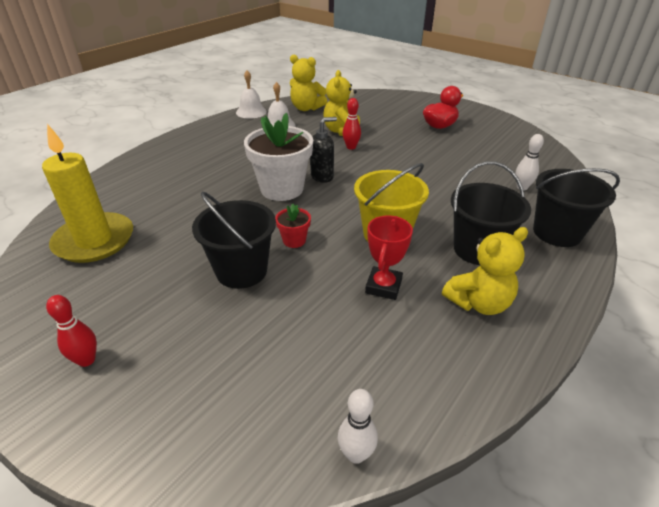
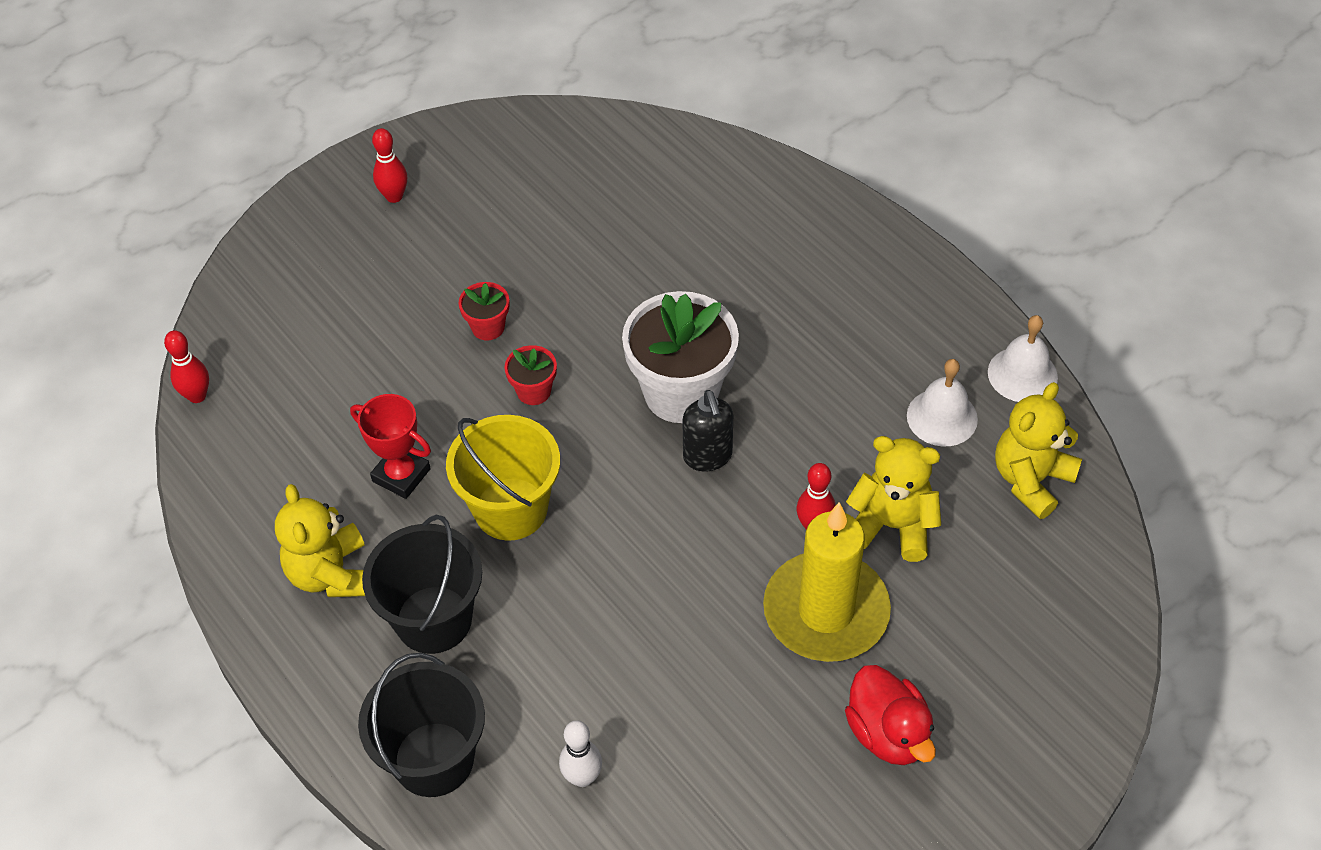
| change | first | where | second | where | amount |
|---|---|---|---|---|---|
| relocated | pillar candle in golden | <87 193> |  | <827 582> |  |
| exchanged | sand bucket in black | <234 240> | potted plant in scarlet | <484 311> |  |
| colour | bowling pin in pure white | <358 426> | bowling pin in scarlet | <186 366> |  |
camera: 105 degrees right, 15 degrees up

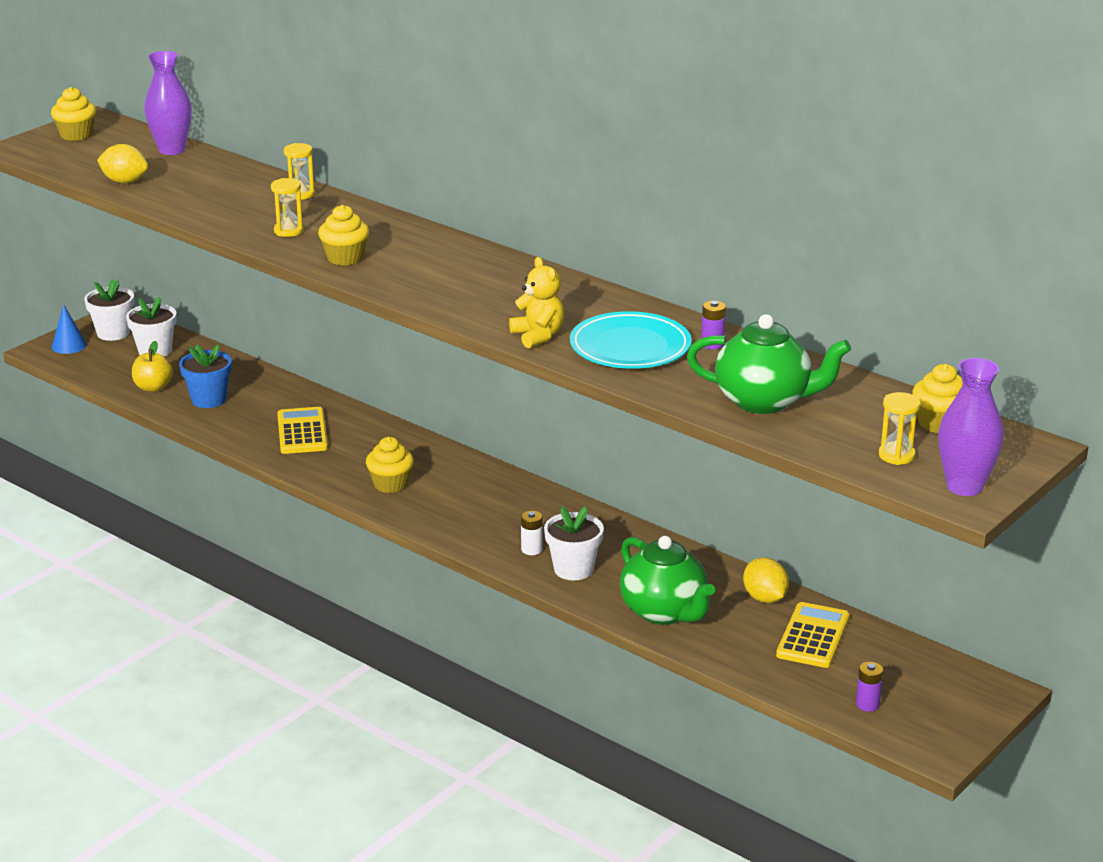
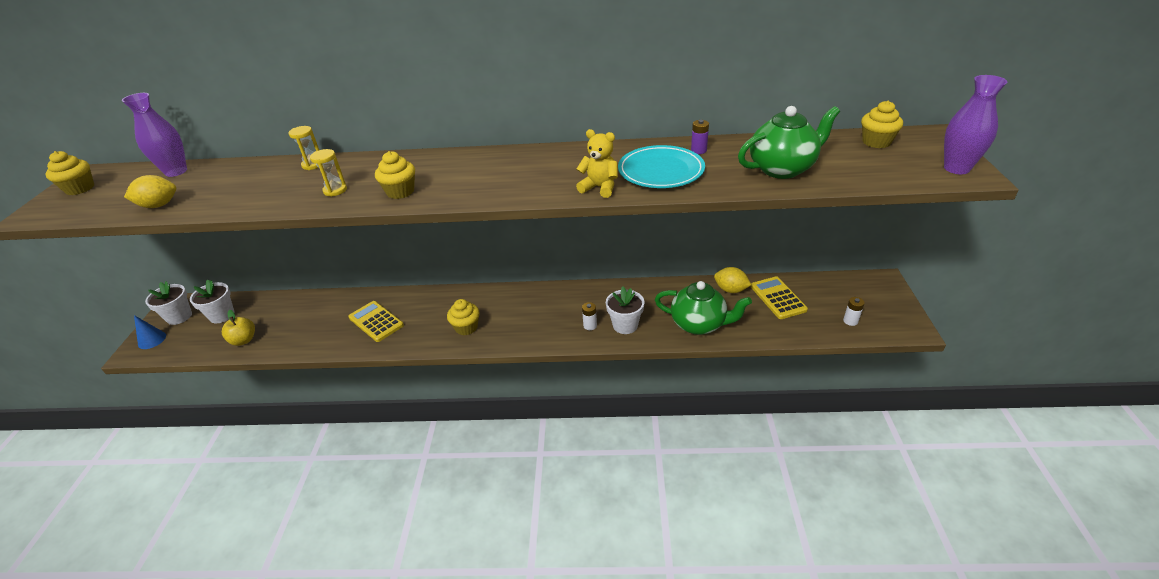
| change | first | where | second | where | amount |
|---|---|---|---|---|---|
| missing | potted plant in royal blue | <205 376> |  |  |  |
| missing | hourglass in golden | <900 428> |  |  |  |
| colour | battery in royal purple | <869 687> | battery in pure white | <854 311> |  |
camera: 35 degrees left, 10 degrees up

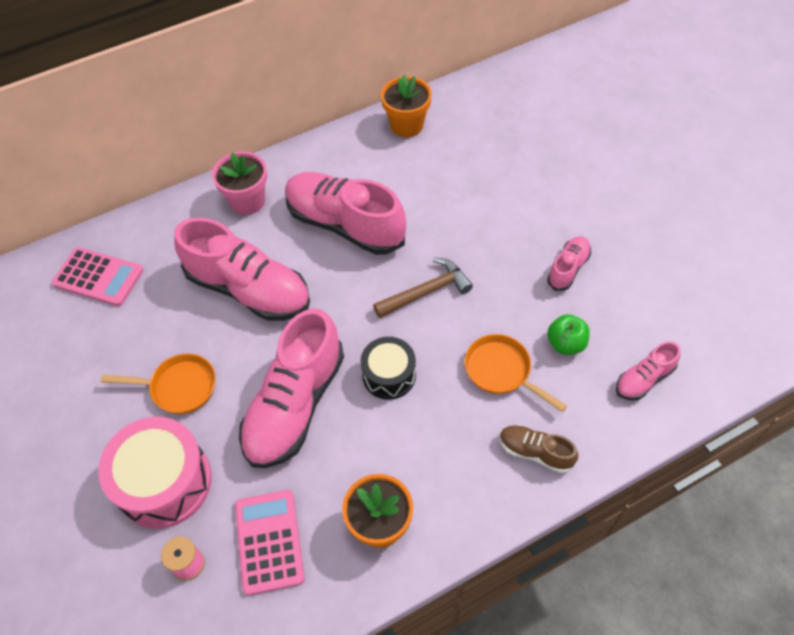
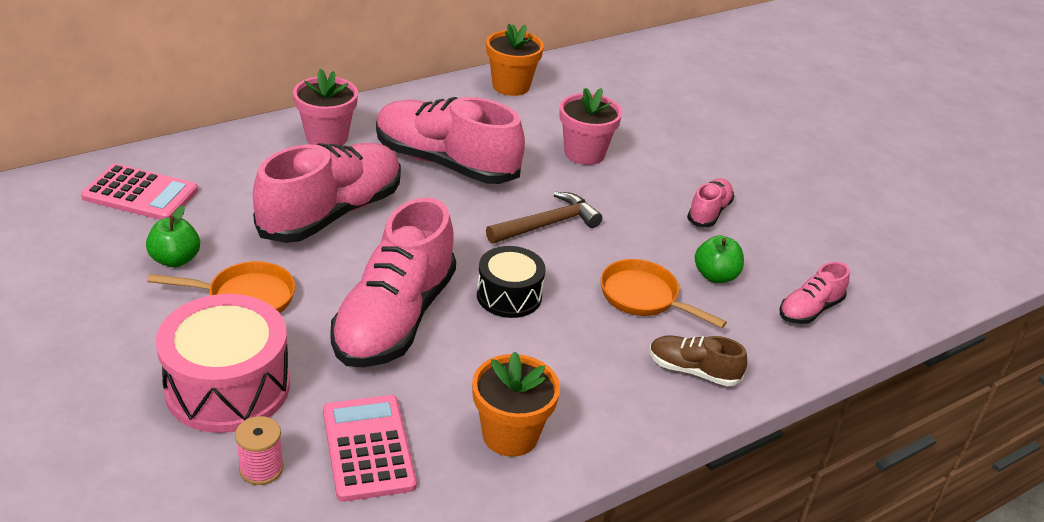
| change | first | where | second | where | amount |
|---|---|---|---|---|---|
| spun | lace-up shoe in rose-pink | <242 269> |  | <327 193> | 75 degrees counterclockwise |
| appeared |  |  | potted plant in rose-pink | <590 126> |  |
| appeared |  |  | apple in emerald | <173 236> |  |
camera: 10 degrees left, 20 degrees down

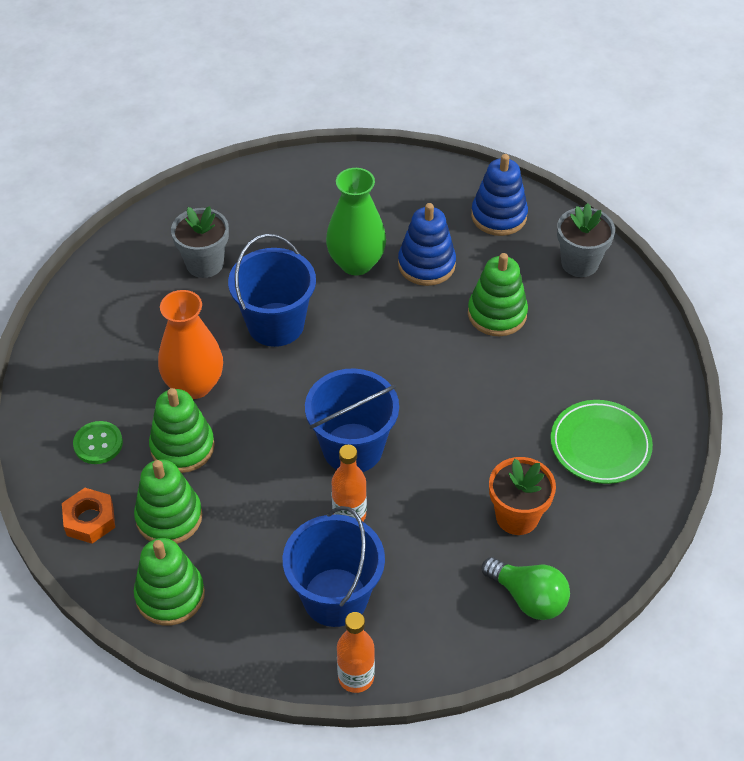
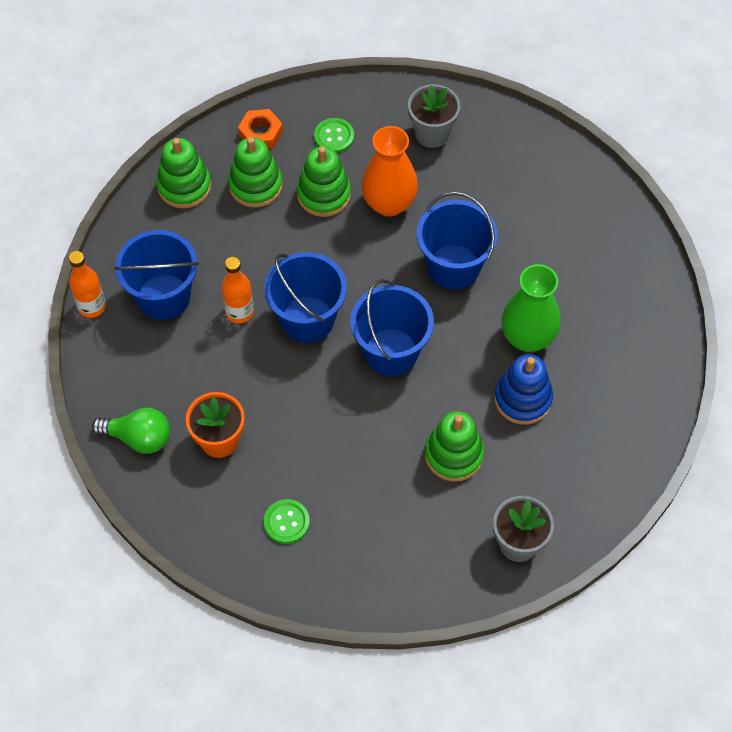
| change | first | where | second | where | amount |
|---|---|---|---|---|---|
| missing | stacking rings in royal blue | <499 195> |  |  |  |
| relocated | potted plant in ash-grey | <200 242> |  | <434 116> |  |
| exchanged | dinner plate in emerald | <602 442> | shirt button in emerald | <287 521> |  |
| spun | lightbulb in emerald | <526 588> |  | <131 431> | 120 degrees counterclockwise |
| appeared |  |  | sand bucket in royal blue | <392 327> |  |
camera: 95 degrees right, 10 degrees up

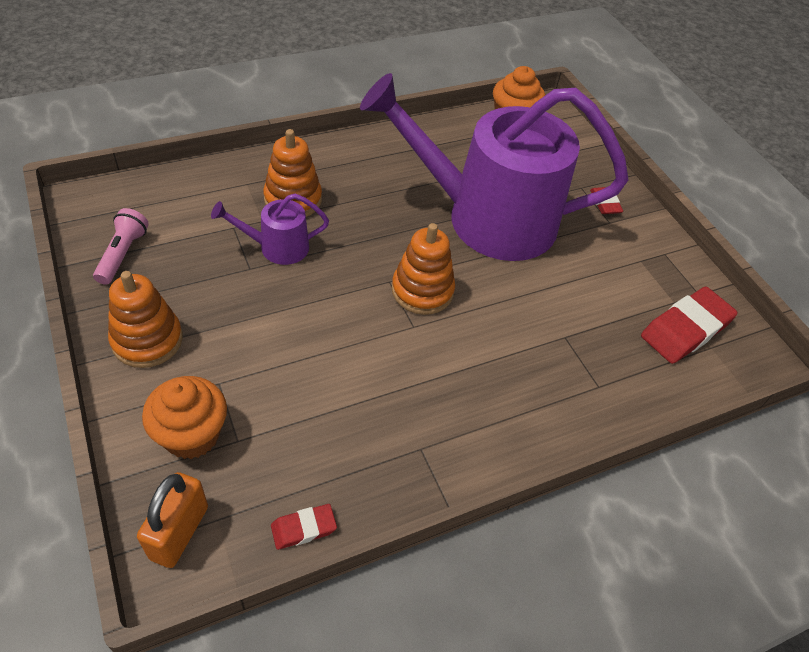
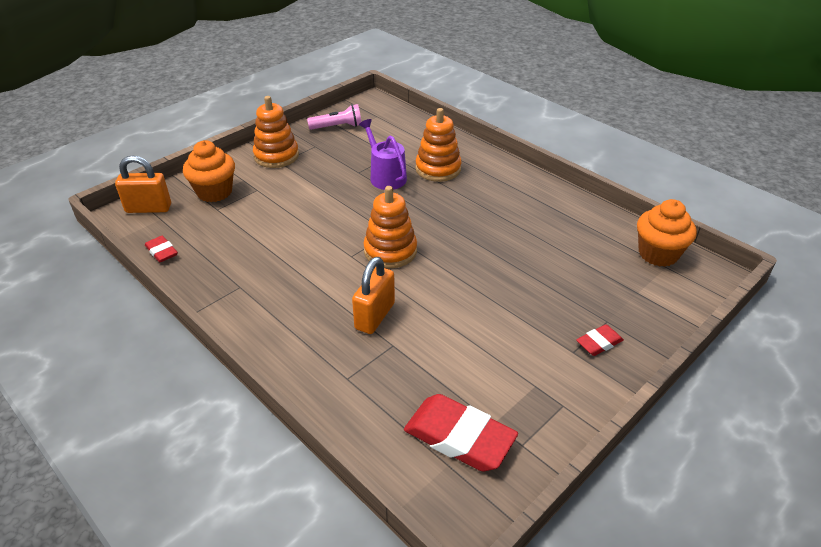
| change | first | where | second | where | amount |
|---|---|---|---|---|---|
| missing | sprinkling can in royal purple | <494 167> |  |  |  |
| appeared |  |  | padlock in orange | <373 295> |  |
camera: 75 degrees right, 10 degrees down

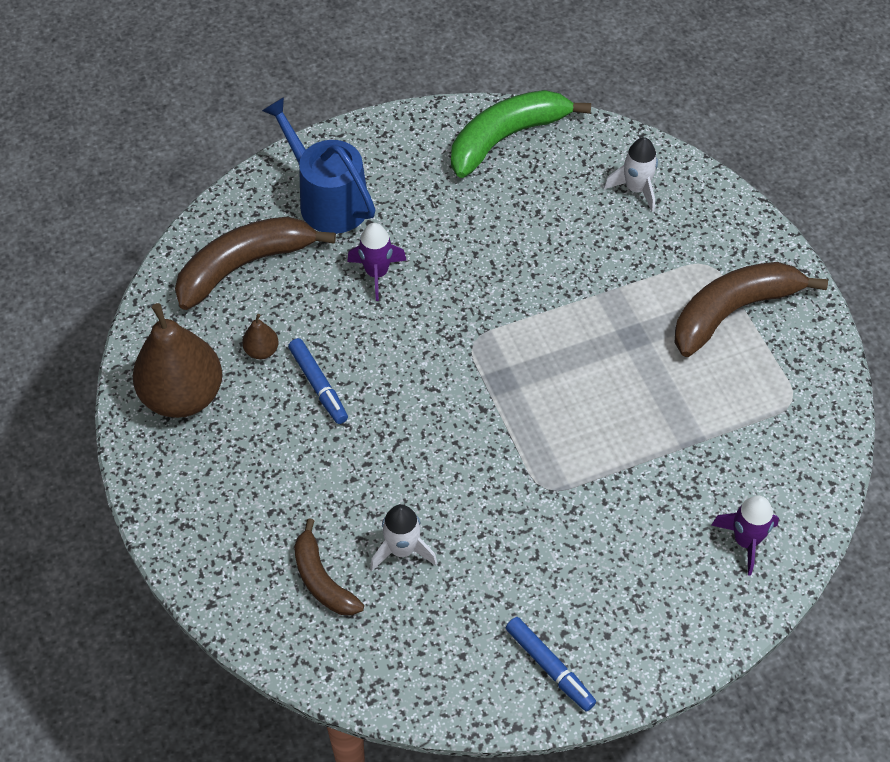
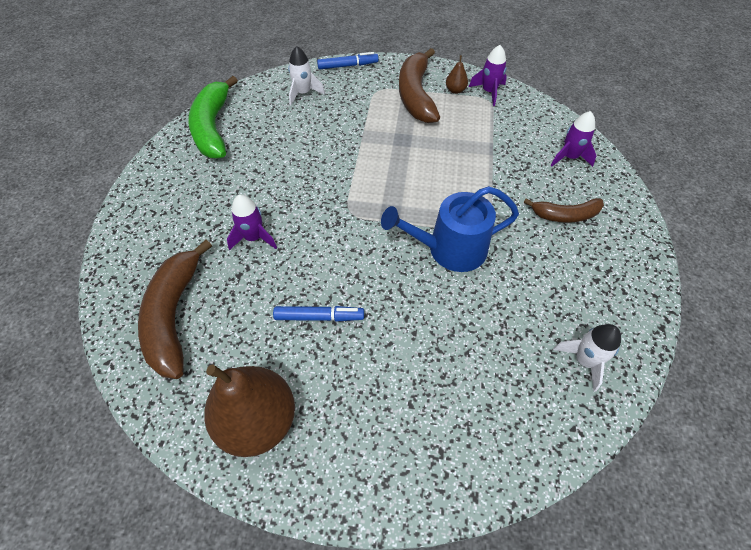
| change | first | where | second | where | amount |
|---|---|---|---|---|---|
| relocated | sprinkling can in royal blue | <319 165> |  | <450 229> |  |
| relocated | toy pear in dark brown | <260 336> |  | <457 74> |  |
| relocated | toy rocket in pure white | <403 537> |  | <587 358> |  |
| relocated | banana fruit in dark brown | <329 567> |  | <564 210> |  |
| relocated | marker in royal blue | <551 664> |  | <348 61> |  |
| appeared |  |  | toy rocket in royal purple | <488 75> |  |
camera: 60 degrees left, 0 degrees up

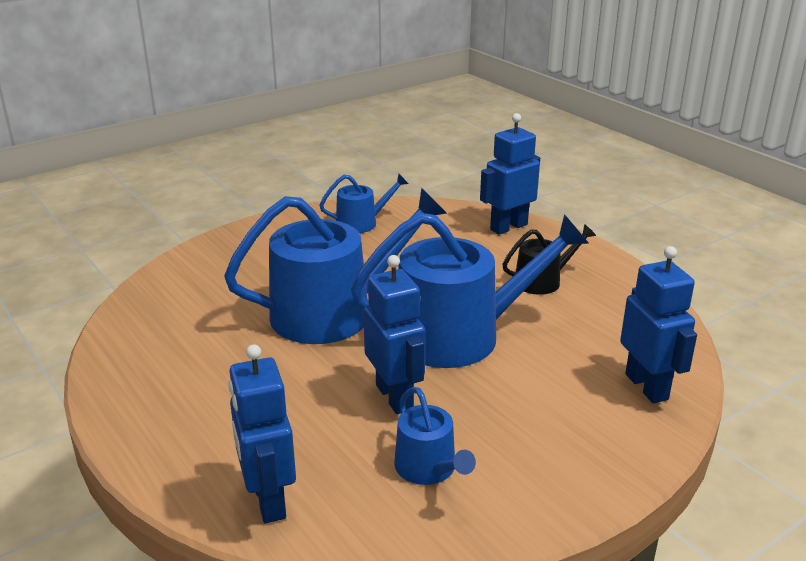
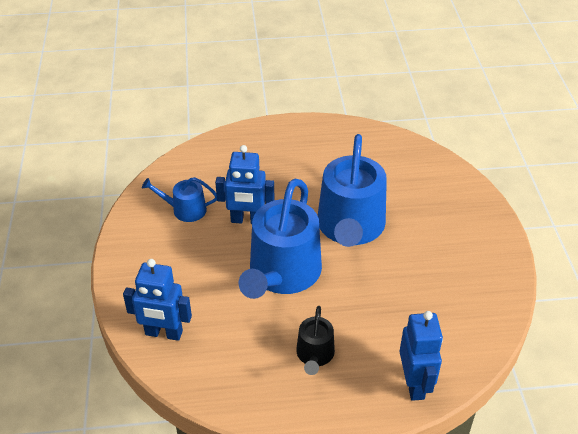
| change | first | where | second | where | amount |
|---|---|---|---|---|---|
| missing | sprinkling can in royal blue | <363 203> |  |  |  |
| missing | robot figure in royal blue | <262 433> |  |  |  |
camera: 120 degrees right, 15 degrees up

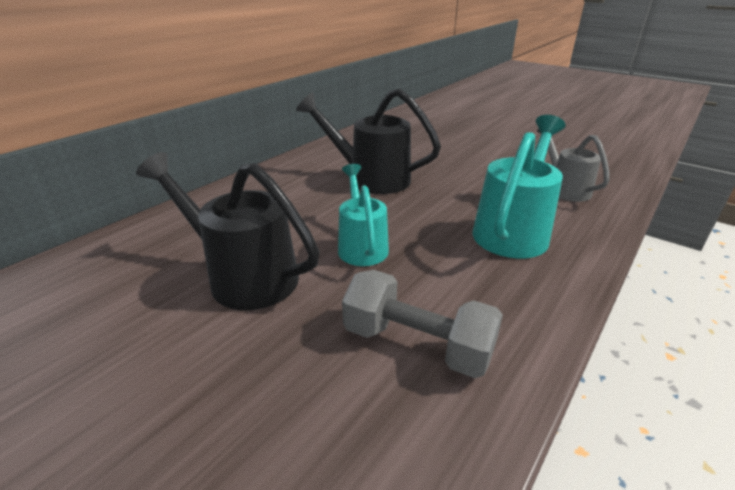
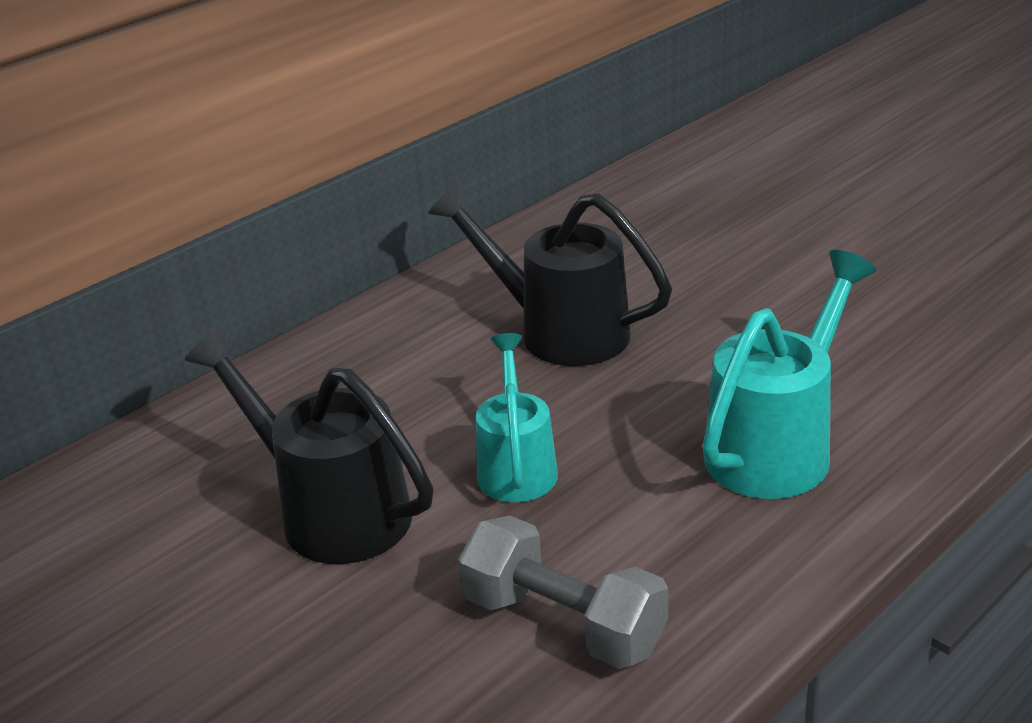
| change | first | where | second | where | amount |
|---|---|---|---|---|---|
| missing | sprinkling can in ash-grey | <573 165> |  |  |  |
camera: 10 degrees right, 0 degrees up

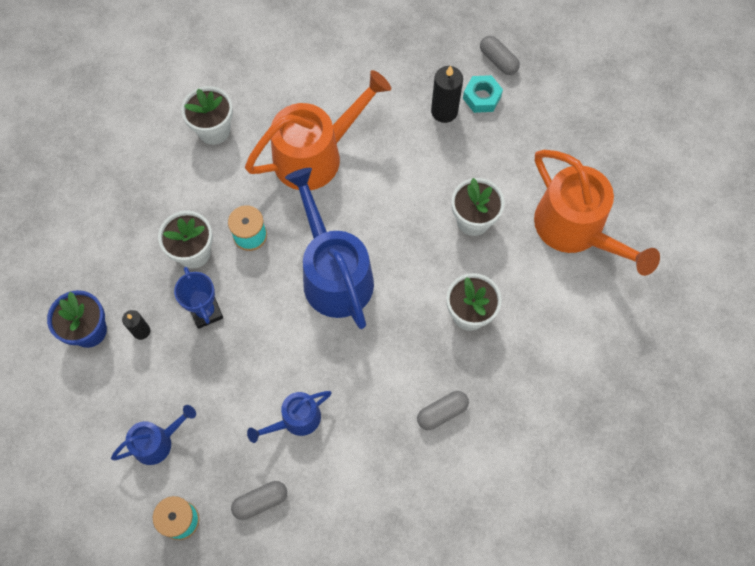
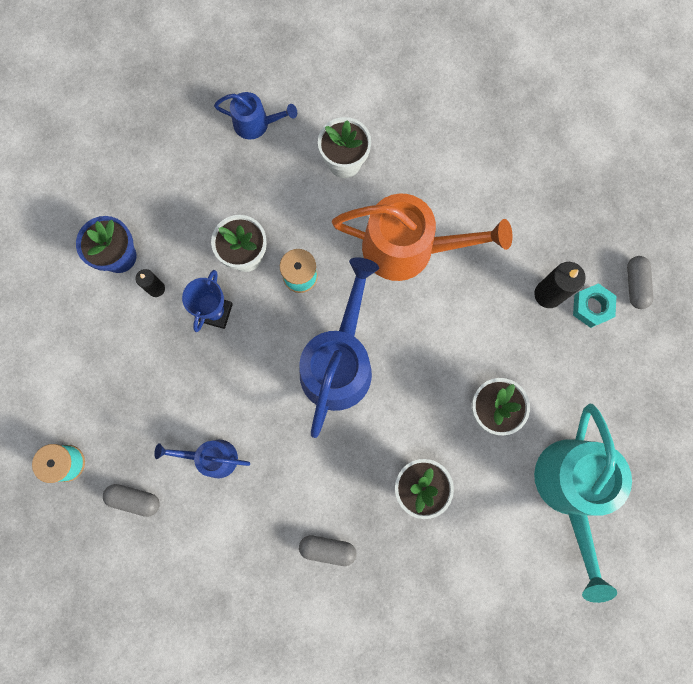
| change | first | where | second | where | amount |
|---|---|---|---|---|---|
| colour | sprinkling can in orange | <597 213> | sprinkling can in teal | <583 503> |  |
| relocated | sprinkling can in royal blue | <153 435> |  | <255 115> |  |
camera: 40 degrees right, 10 degrees up

